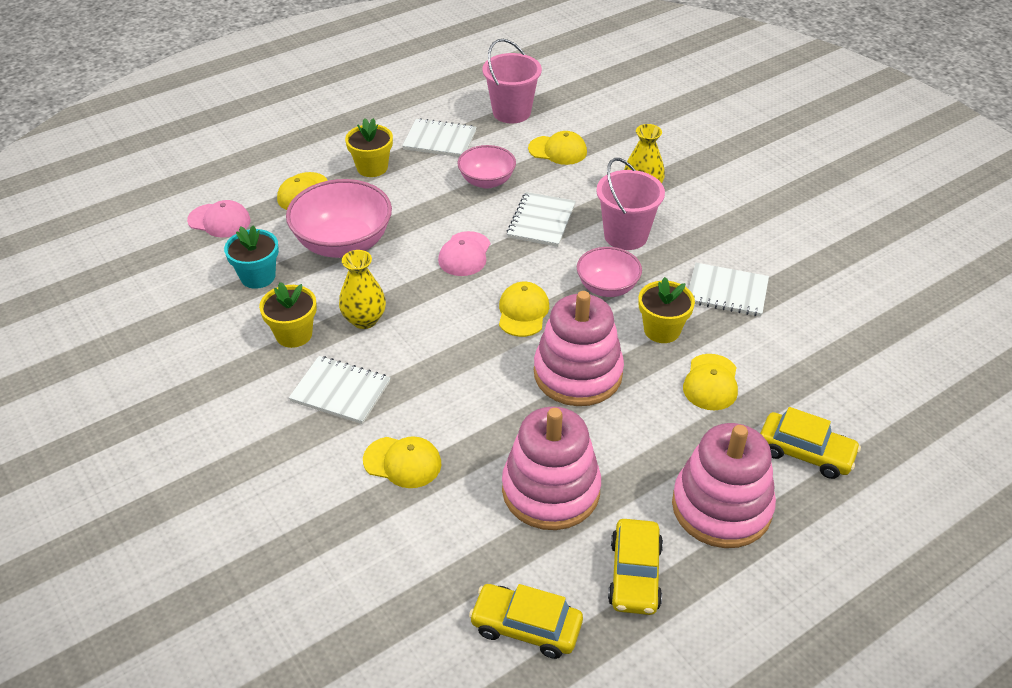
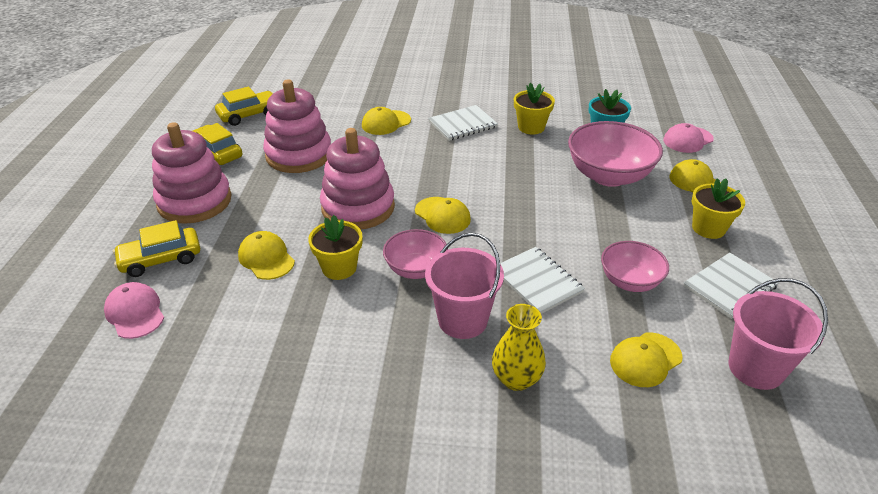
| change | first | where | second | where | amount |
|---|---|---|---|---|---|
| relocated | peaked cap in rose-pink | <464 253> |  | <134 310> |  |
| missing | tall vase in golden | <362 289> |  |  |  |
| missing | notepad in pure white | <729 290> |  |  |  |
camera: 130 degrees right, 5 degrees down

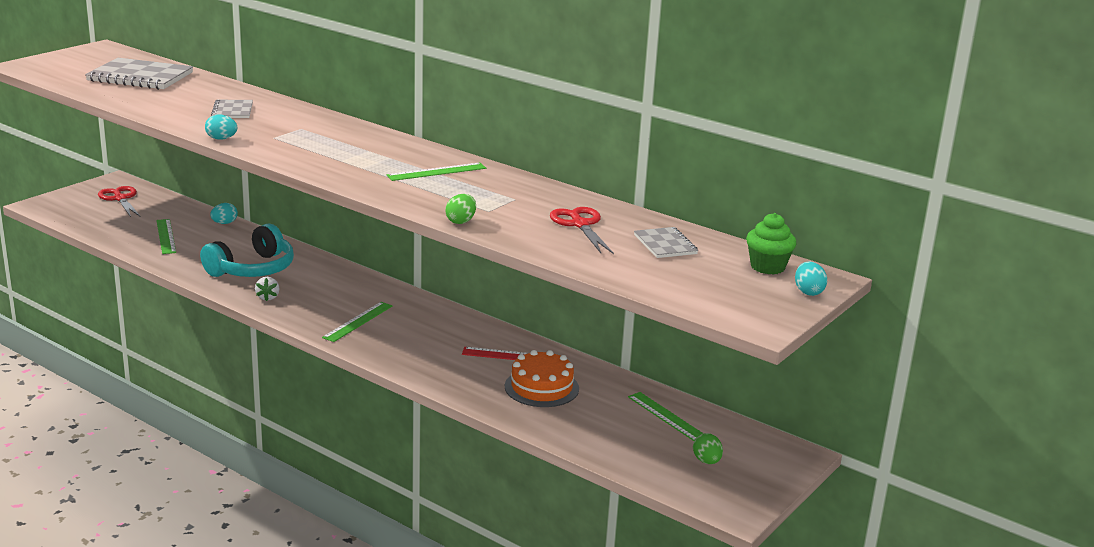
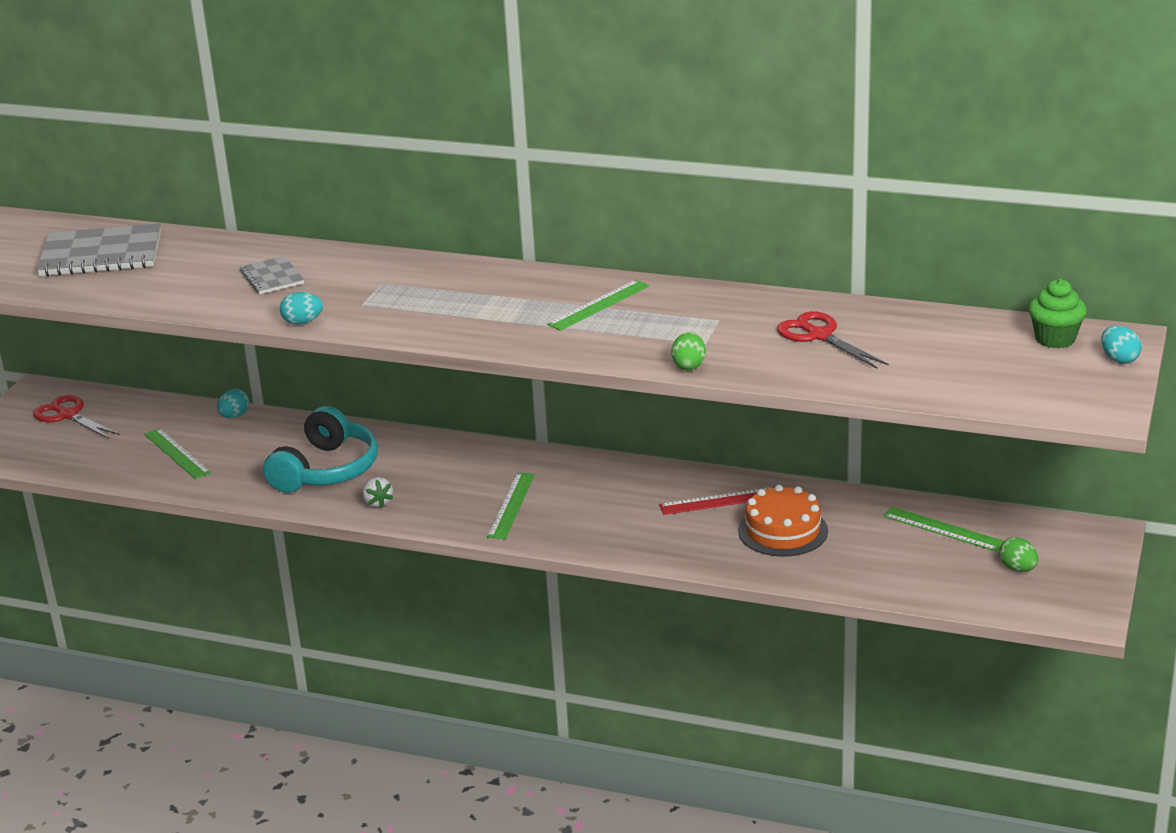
| change | first | where | second | where | amount |
|---|---|---|---|---|---|
| missing | notepad in ash-grey | <666 242> |  |  |  |
camera: 15 degrees left, 5 degrees up

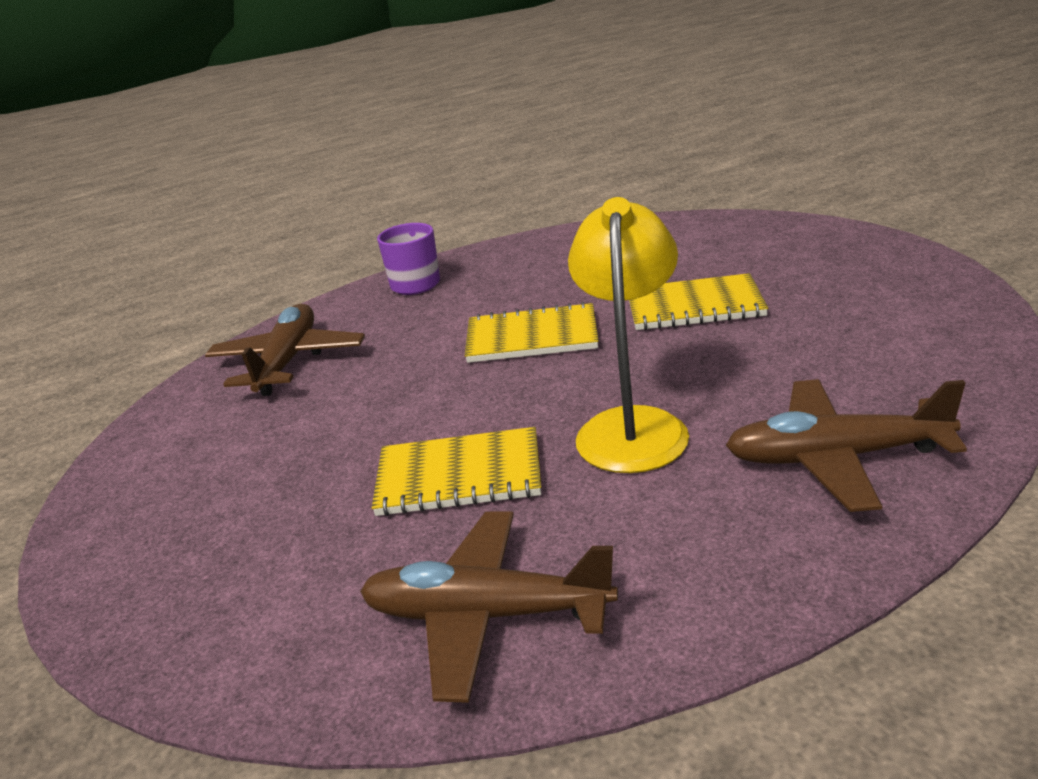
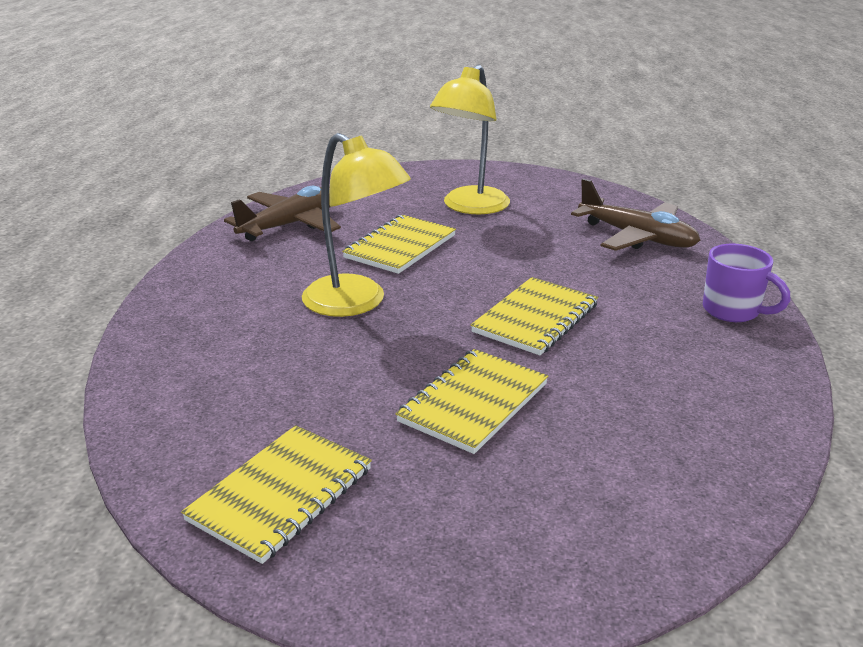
| change | first | where | second | where | amount |
|---|---|---|---|---|---|
| missing | aeroplane in dark brown | <846 445> |  |  |  |
| appeared |  |  | reading lamp in golden | <470 139> |  |
| appeared |  |  | notepad in golden | <276 494> |  |
camera: 120 degrees right, 0 degrees up

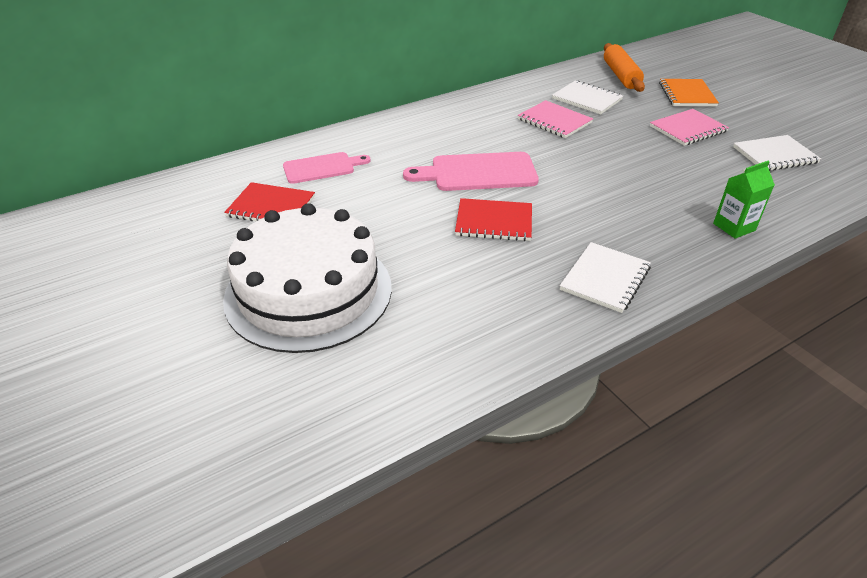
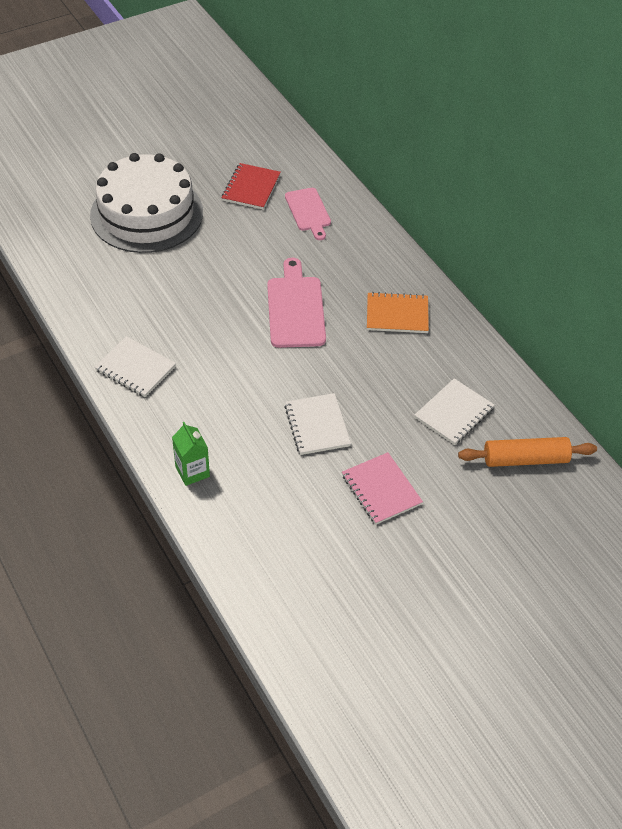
| change | first | where | second | where | amount |
|---|---|---|---|---|---|
| relocated | notepad in orange | <689 92> |  | <398 312> |  |
| missing | notepad in rose-pink | <555 119> |  |  |  |
| relocated | notepad in pure white | <777 153> |  | <317 424> |  |
| missing | notepad in scarlet | <493 219> |  |  |  |
camera: 90 degrees right, 10 degrees up

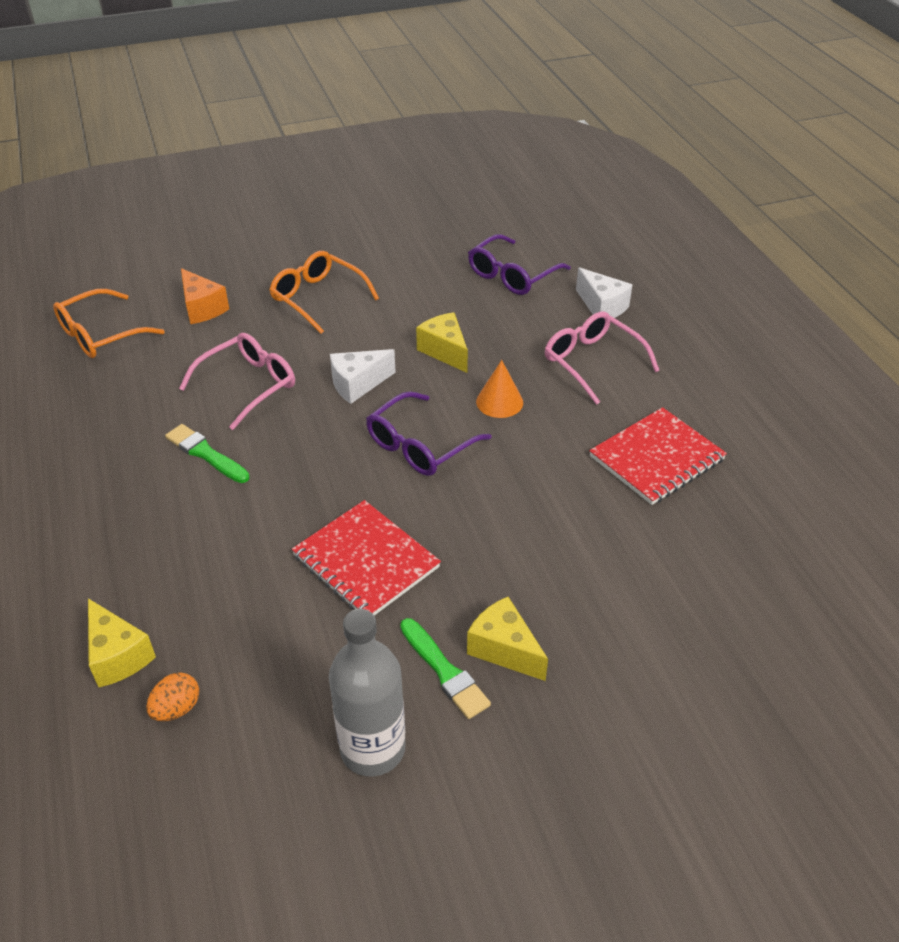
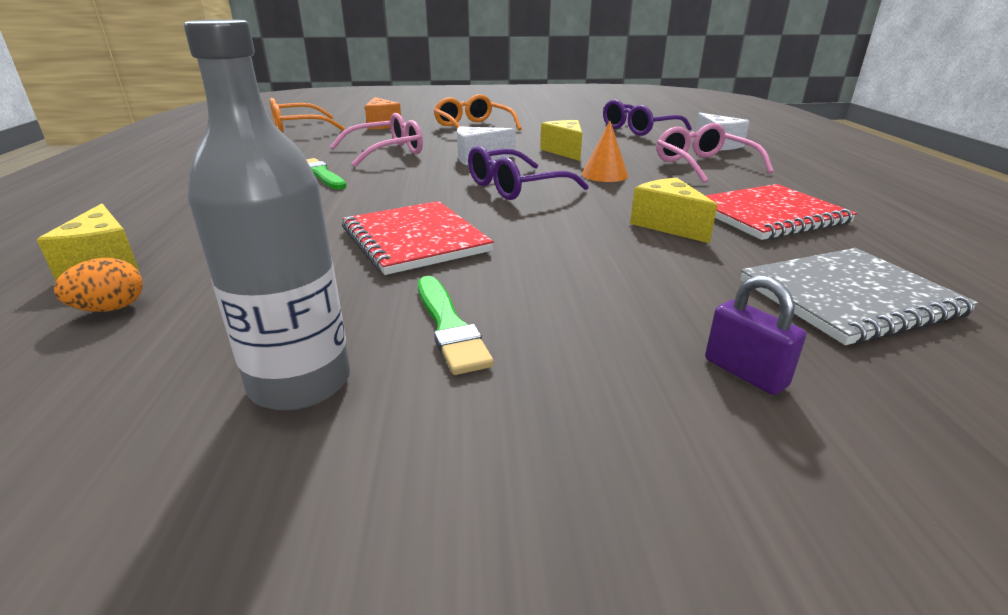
| change | first | where | second | where | amount |
|---|---|---|---|---|---|
| relocated | cheese in golden | <507 639> |  | <673 210> |  |
| appeared |  |  | notepad in ash-grey | <859 296> |  |
| appeared |  |  | padlock in royal purple | <755 335> |  |
camera: 15 degrees right, 15 degrees down

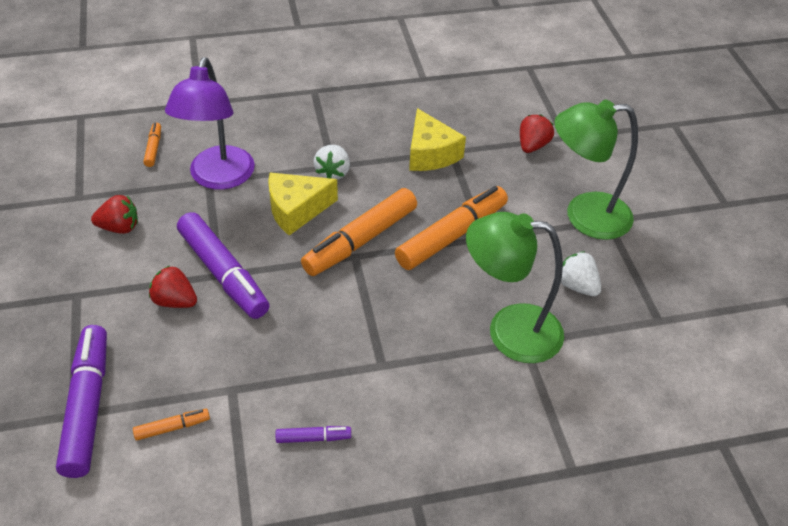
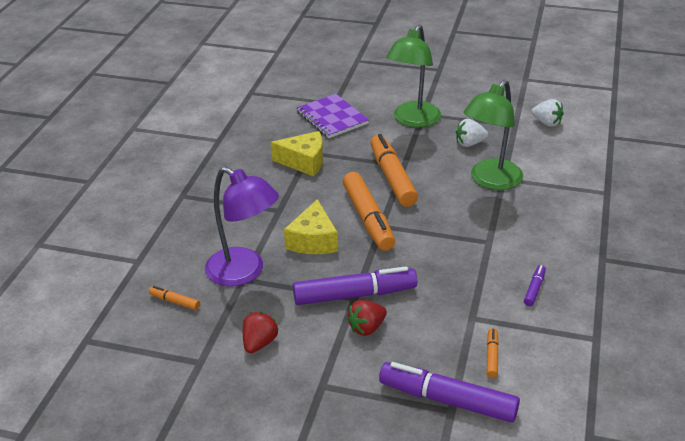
| change | first | where | second | where | amount |
|---|---|---|---|---|---|
| exchanged | toy strawberry in scarlet | <537 134> | notepad in royal purple | <332 116> |  |
| relocated | toy strawberry in pure white | <332 162> |  | <547 113> |  |
camera: 60 degrees left, 10 degrees down

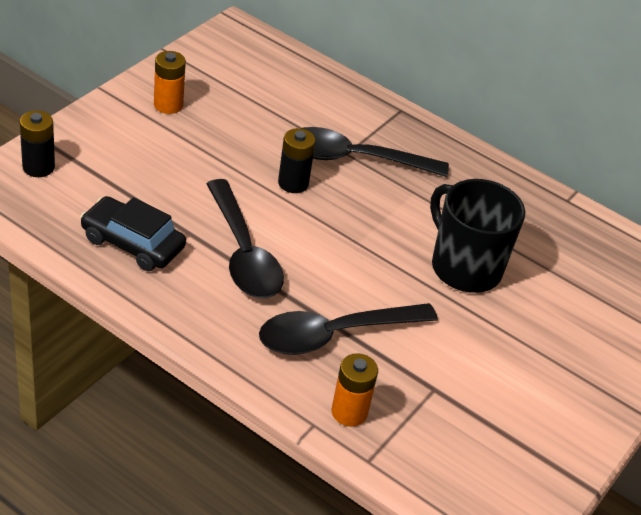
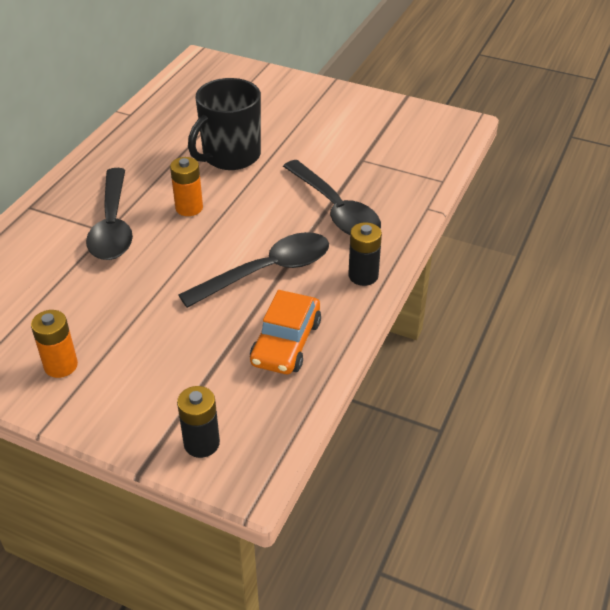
| change | first | where | second | where | amount |
|---|---|---|---|---|---|
| relocated | battery in black | <297 160> |  | <365 254> |  |
| colour | car in black | <133 233> | car in orange | <285 332> |  |
| relocated | battery in orange | <355 390> |  | <186 186> |  |
camera: 95 degrees left, 0 degrees up

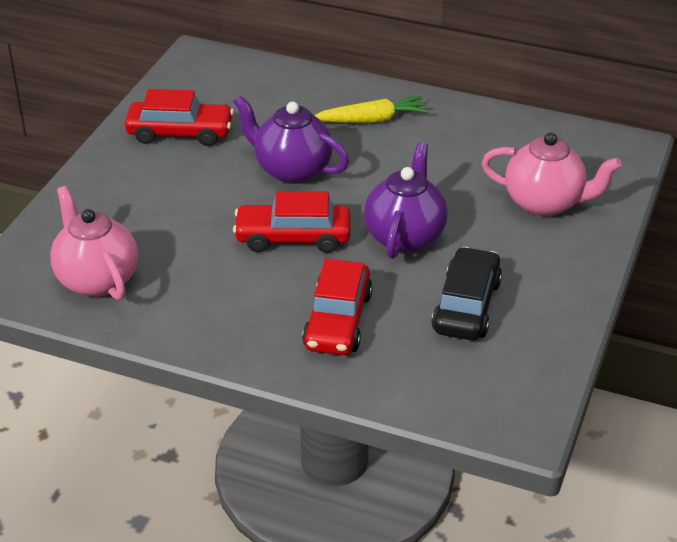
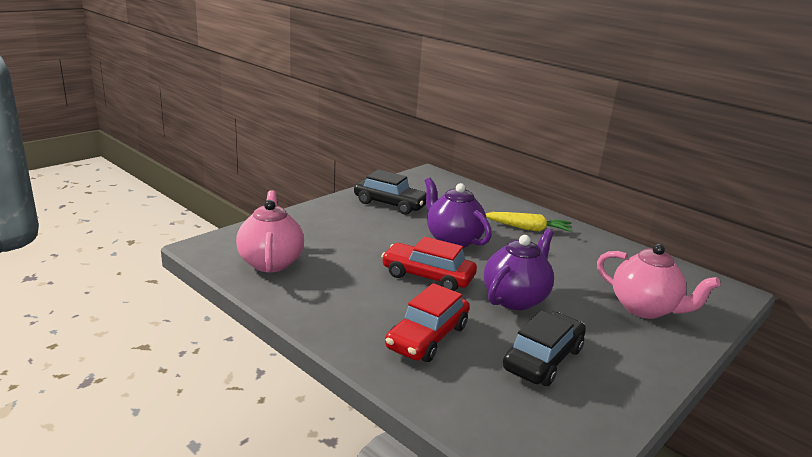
| change | first | where | second | where | amount |
|---|---|---|---|---|---|
| colour | car in scarlet | <179 117> | car in black | <390 192> |  |
camera: 20 degrees right, 15 degrees down

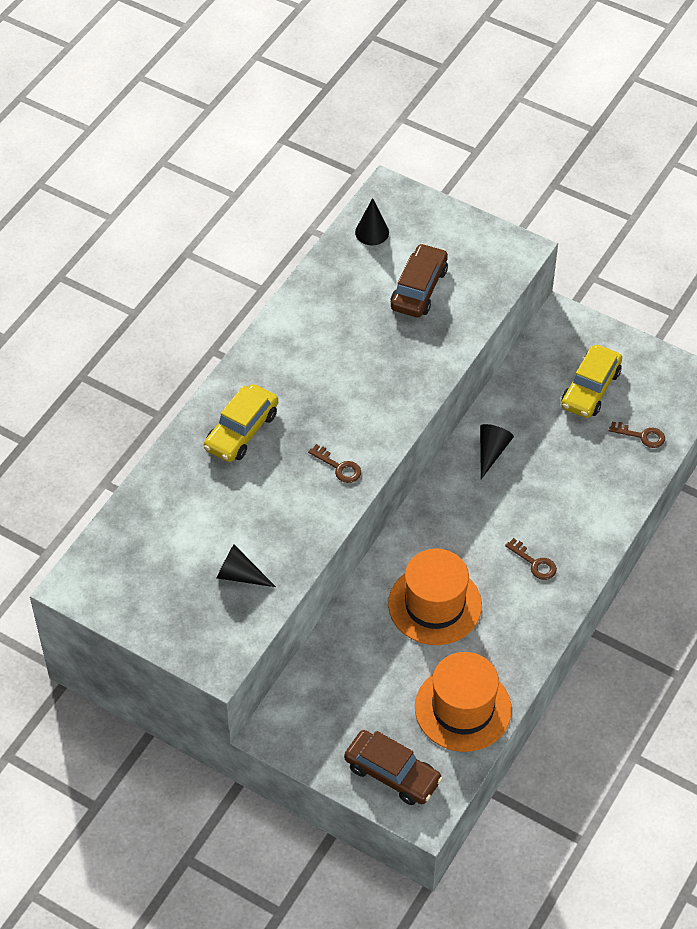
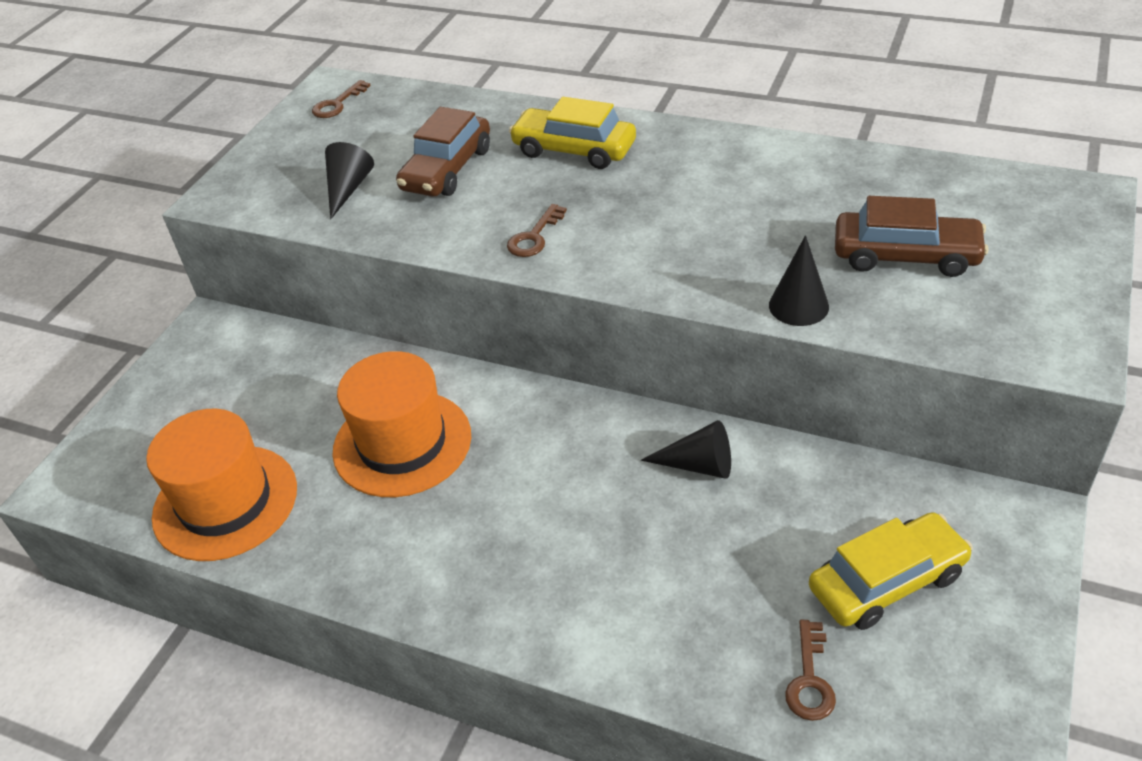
| change | first | where | second | where | amount |
|---|---|---|---|---|---|
| relocated | cone shape in black | <372 221> |  | <799 280> |  |
| spun | car in golden | <591 381> |  | <891 571> | 135 degrees clockwise |
| relocated | key in dark brown | <531 559> |  | <341 99> |  |
| relocated | car in dark brown | <393 767> |  | <443 152> |  |
camera: 85 degrees right, 10 degrees down

